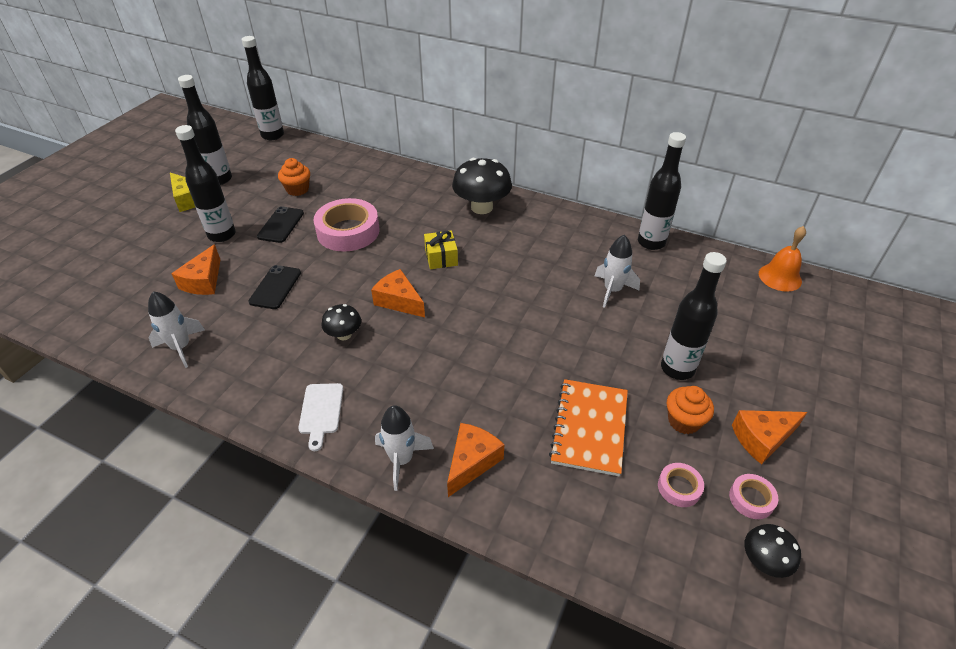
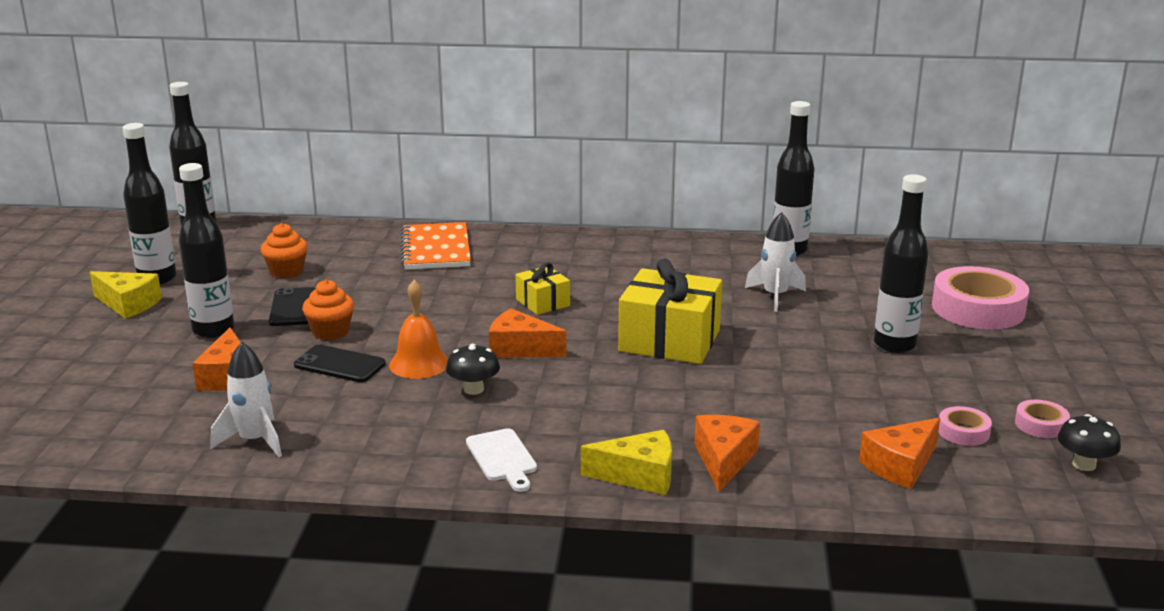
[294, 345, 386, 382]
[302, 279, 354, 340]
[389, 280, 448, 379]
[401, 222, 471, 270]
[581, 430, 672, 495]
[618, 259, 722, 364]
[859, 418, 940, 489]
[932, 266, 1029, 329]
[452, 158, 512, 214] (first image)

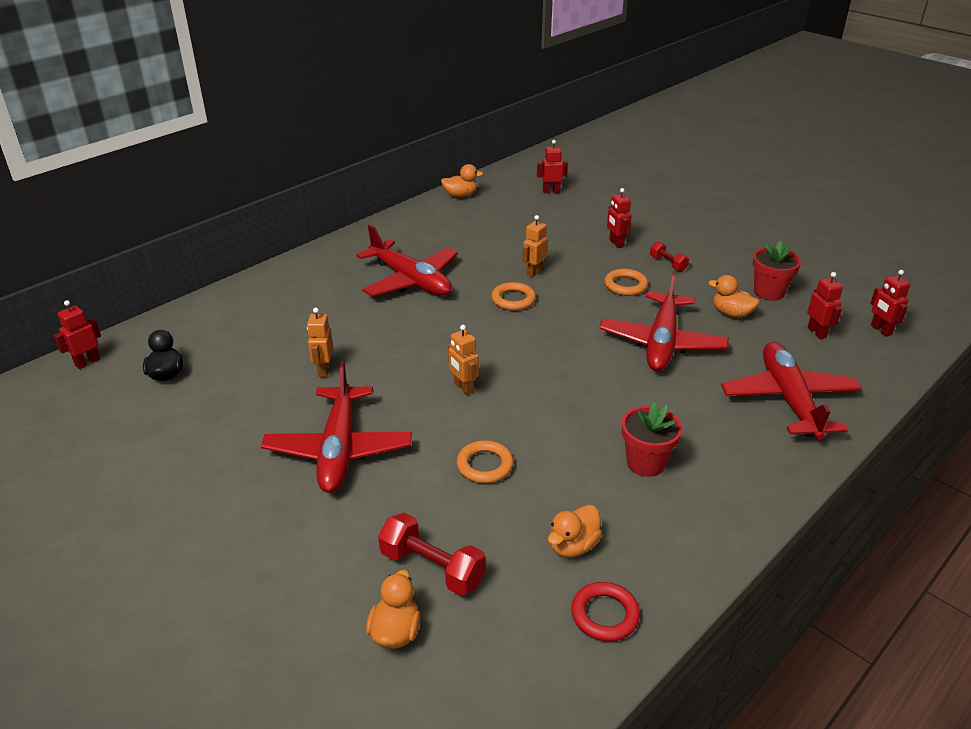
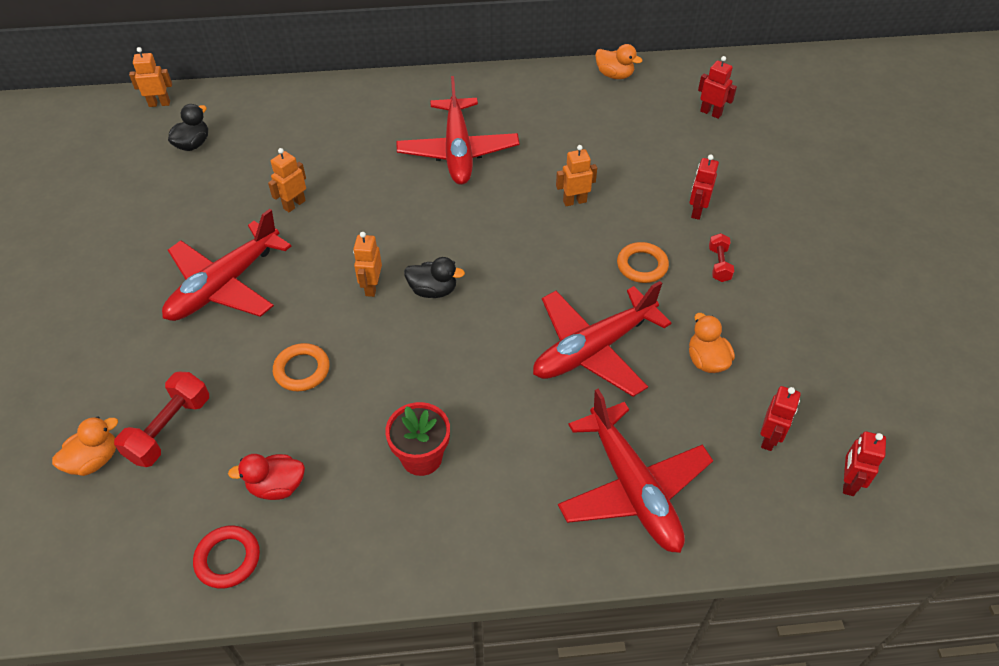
[114, 371, 209, 467]
[129, 47, 172, 107]
[228, 454, 305, 500]
[404, 257, 465, 298]
[558, 389, 713, 553]
[491, 282, 536, 311] (first image)
[753, 241, 801, 301] (first image)

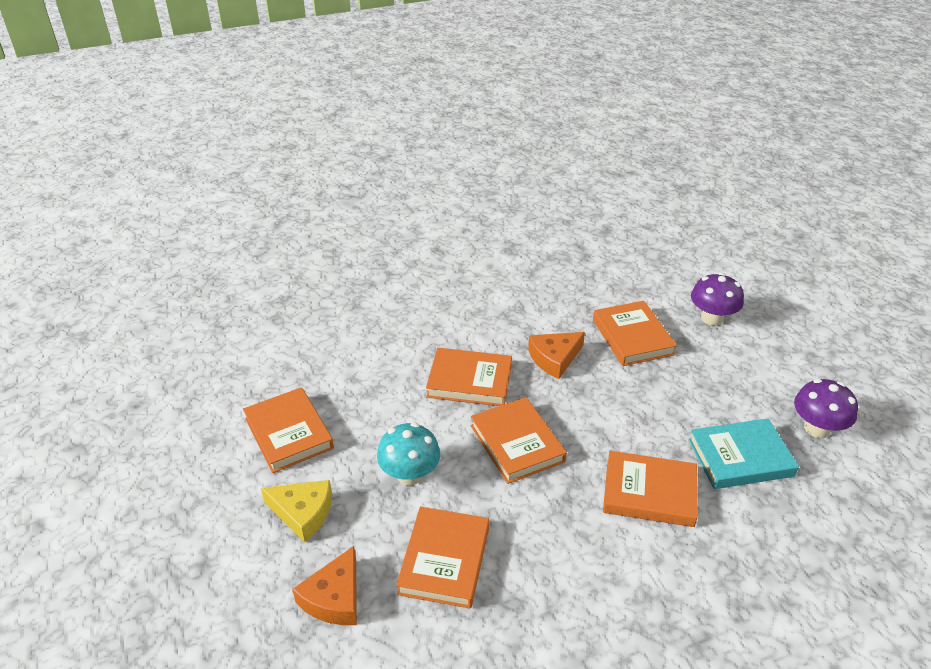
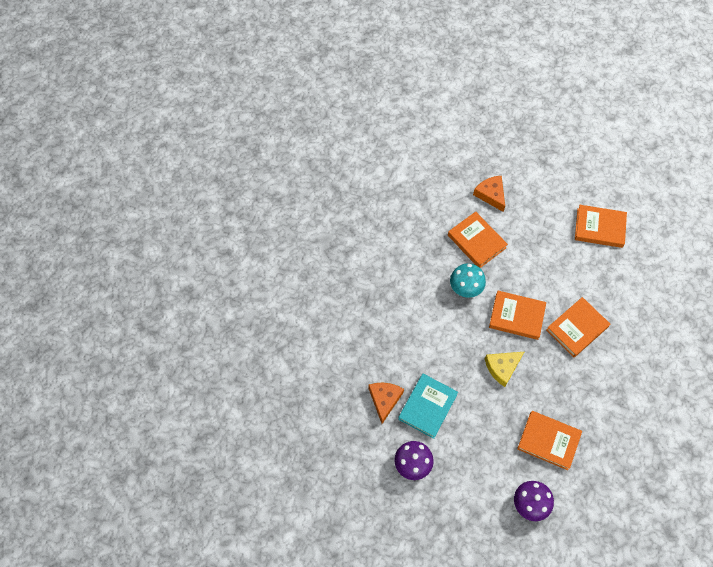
[368, 383, 404, 424]
[450, 263, 486, 298]
[485, 352, 524, 387]
[603, 451, 698, 527] (first image)

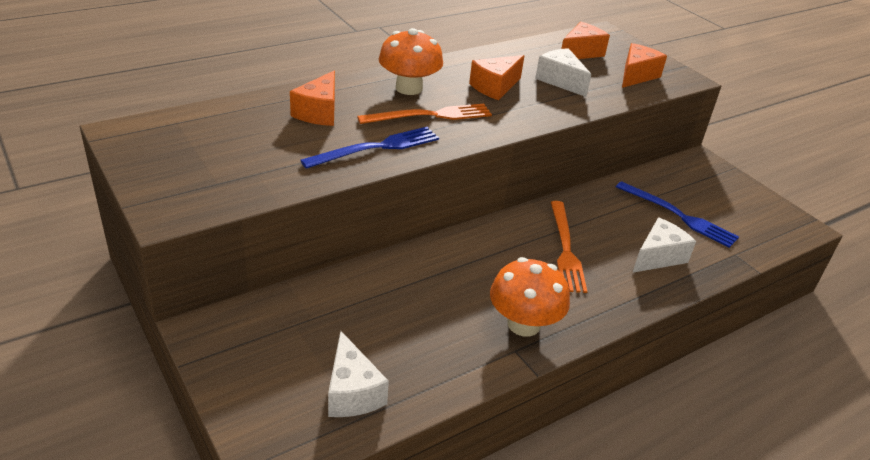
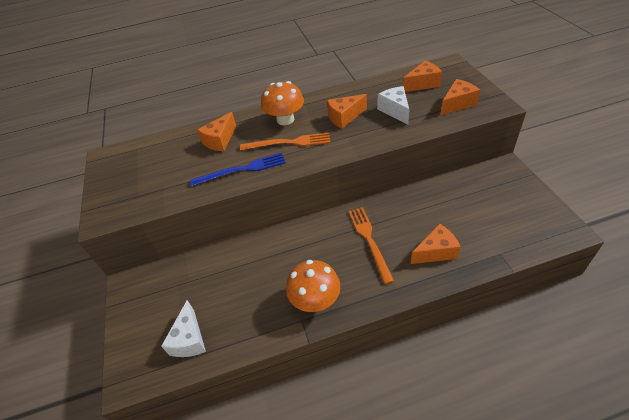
[348, 207, 394, 284]
[411, 223, 461, 264]
[616, 181, 739, 248] (first image)

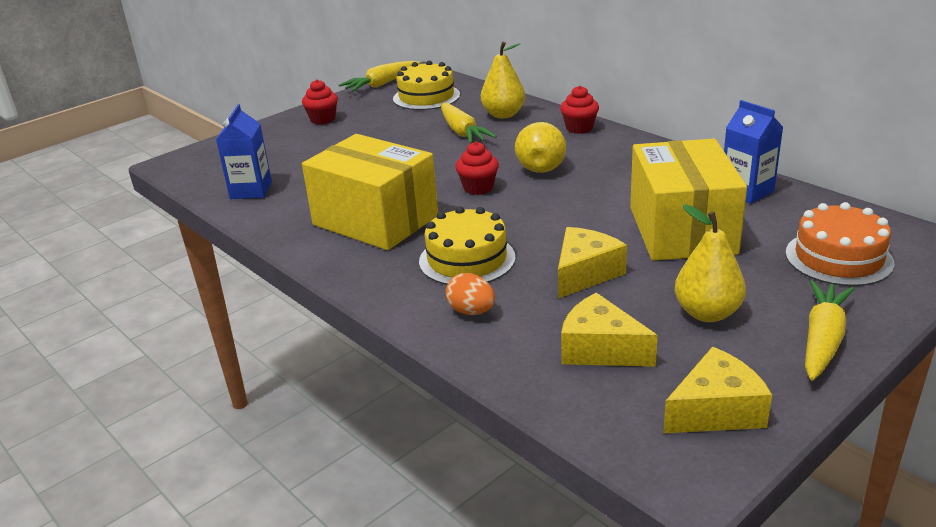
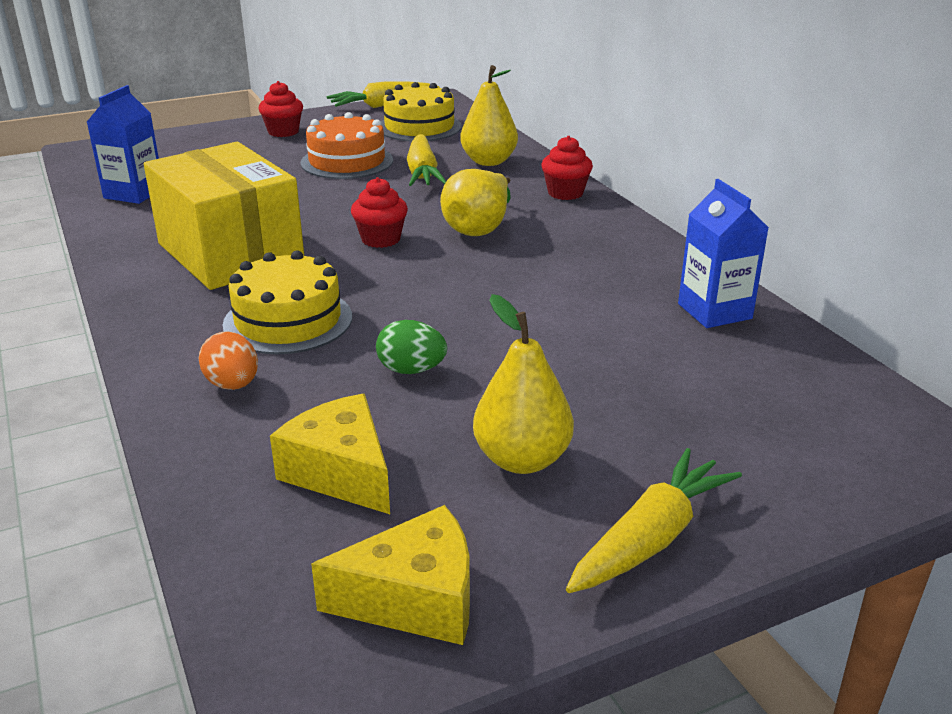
[301, 112, 393, 179]
[376, 320, 447, 374]
[630, 139, 747, 261] (first image)

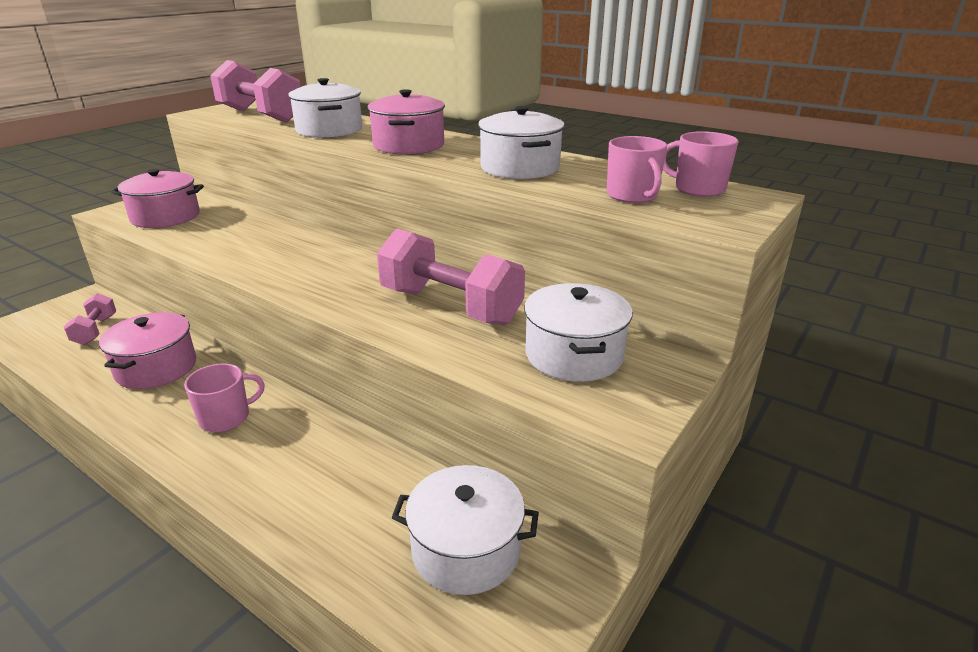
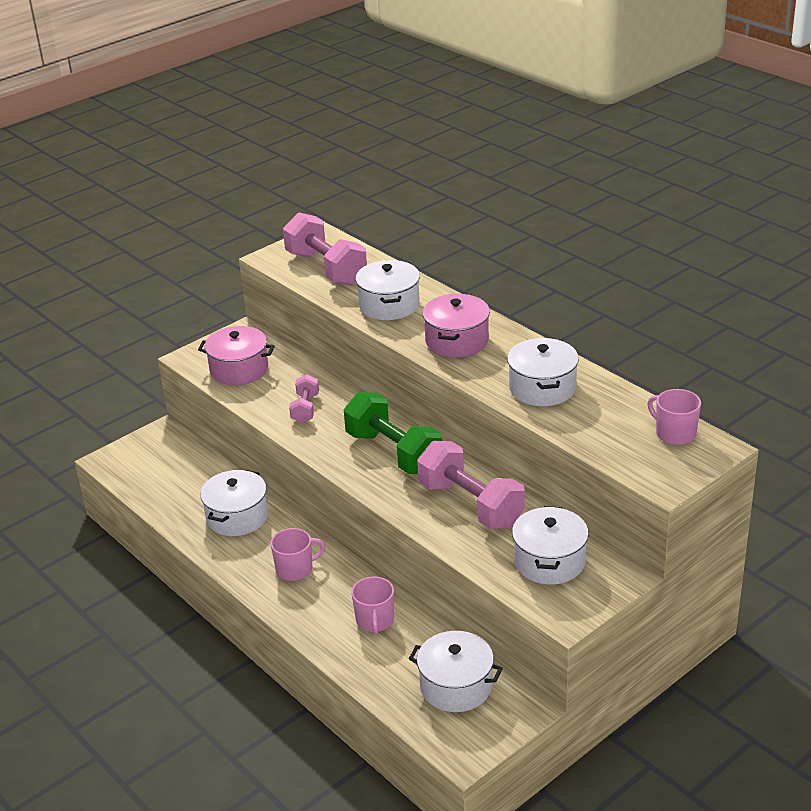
[200, 470, 268, 536]
[289, 374, 319, 423]
[344, 392, 442, 474]
[351, 577, 394, 635]

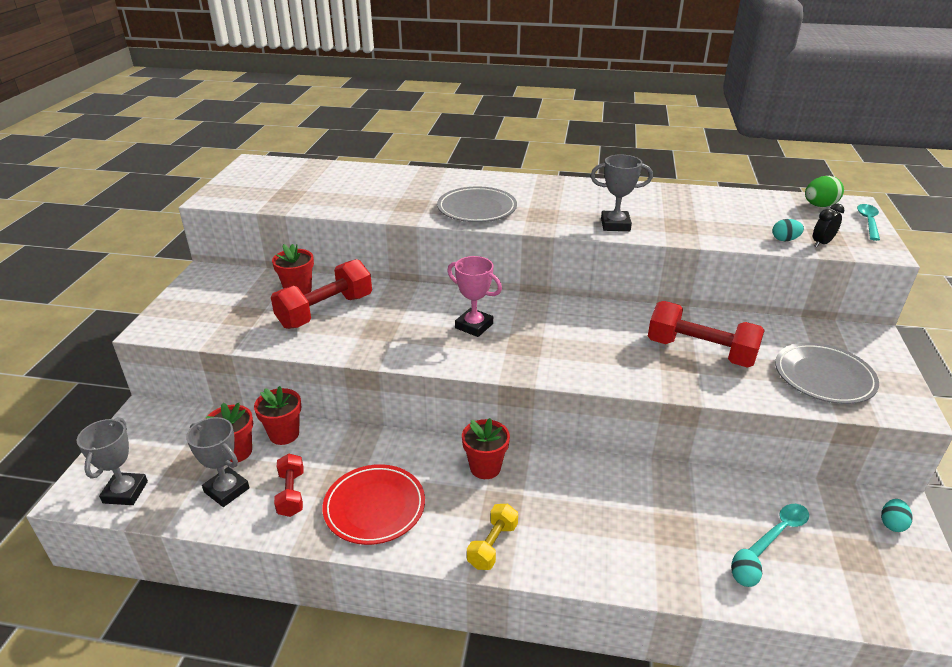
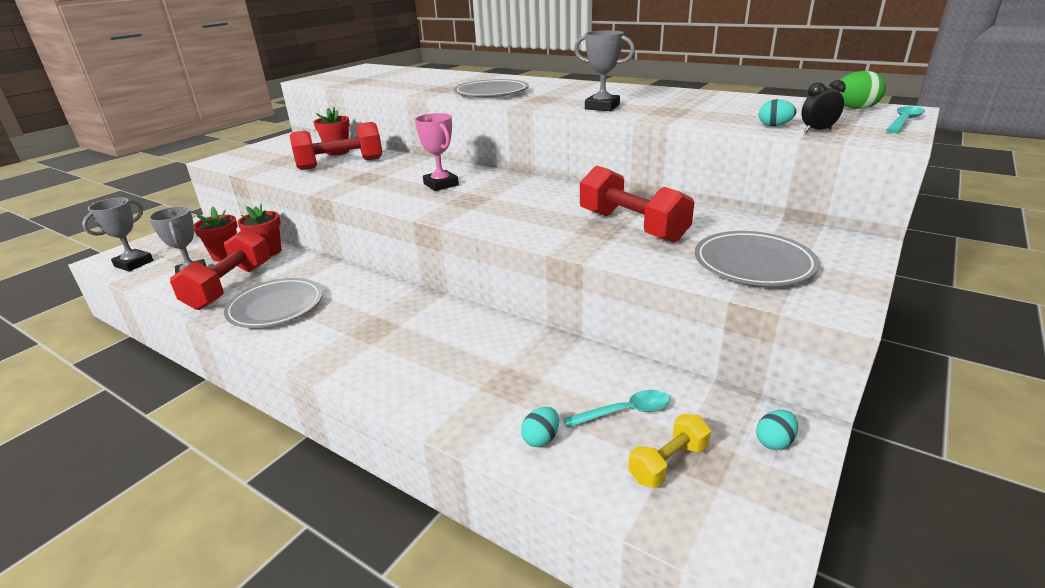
[170, 228, 271, 310]
[224, 278, 323, 328]
[628, 414, 711, 488]
[462, 418, 510, 479] (first image)

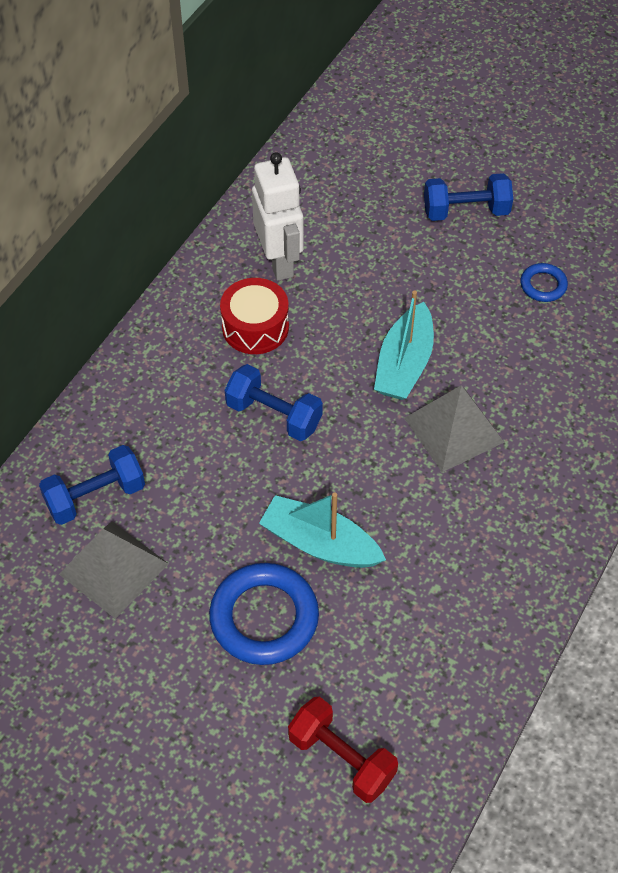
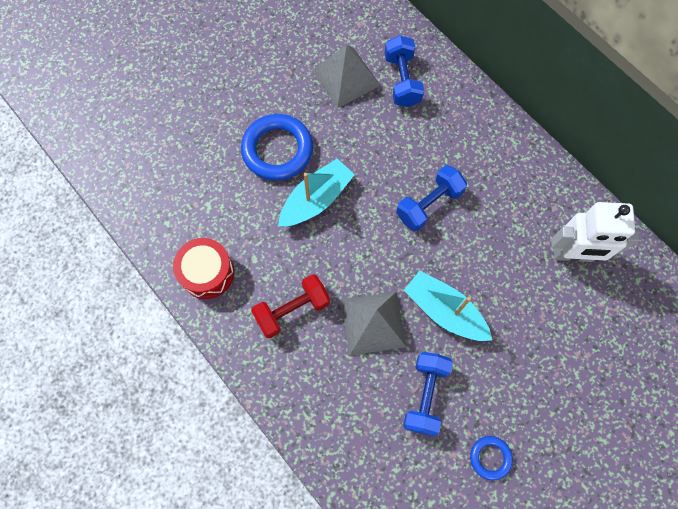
[173, 238, 234, 299]
[251, 274, 330, 338]
[403, 352, 453, 436]

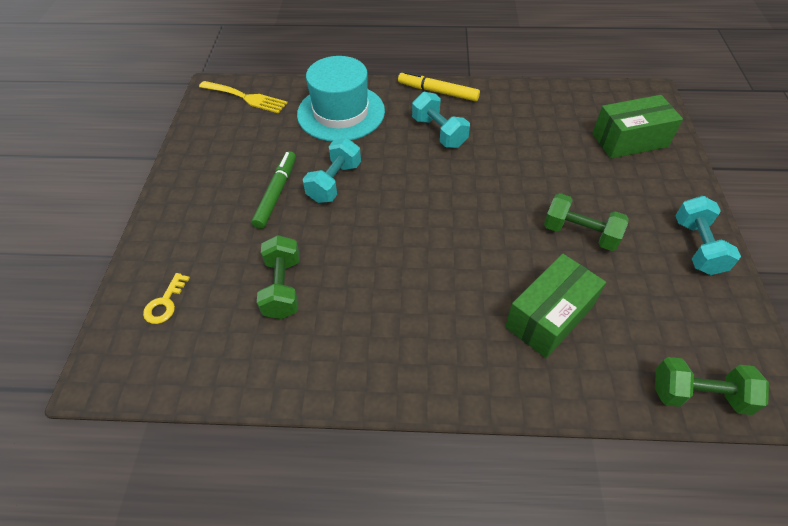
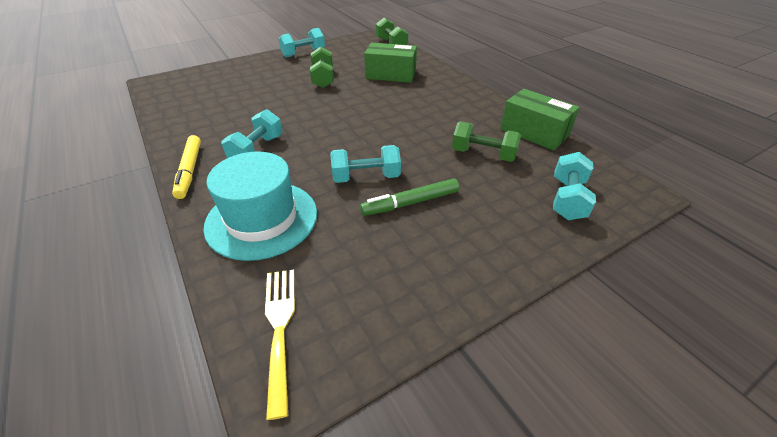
[452, 121, 521, 162]
[500, 89, 580, 151]
[553, 152, 596, 220]

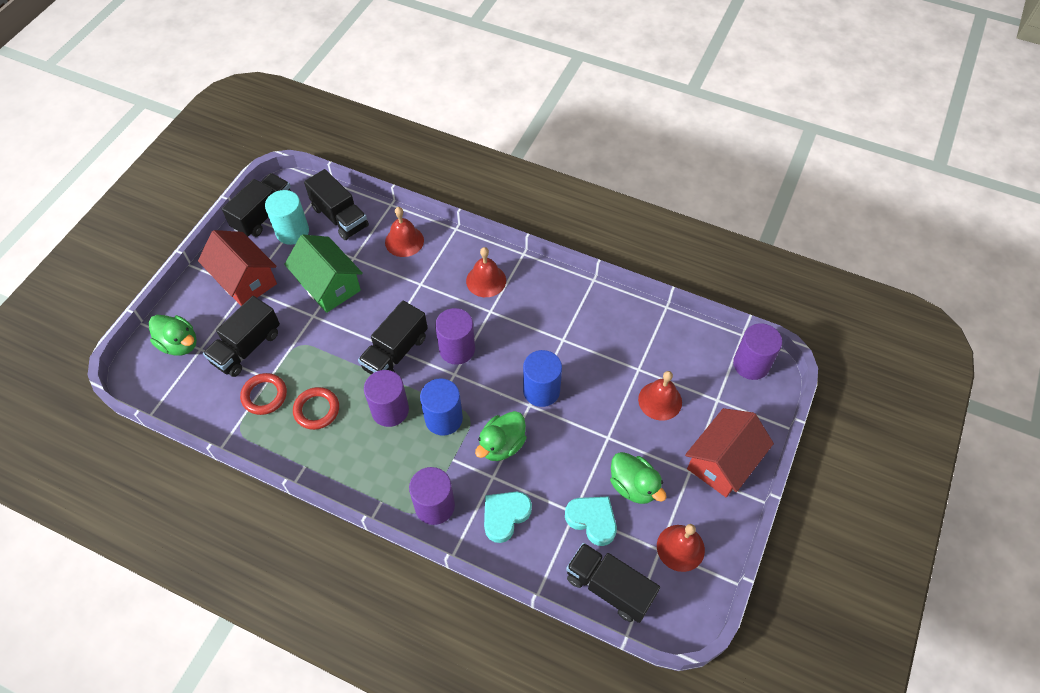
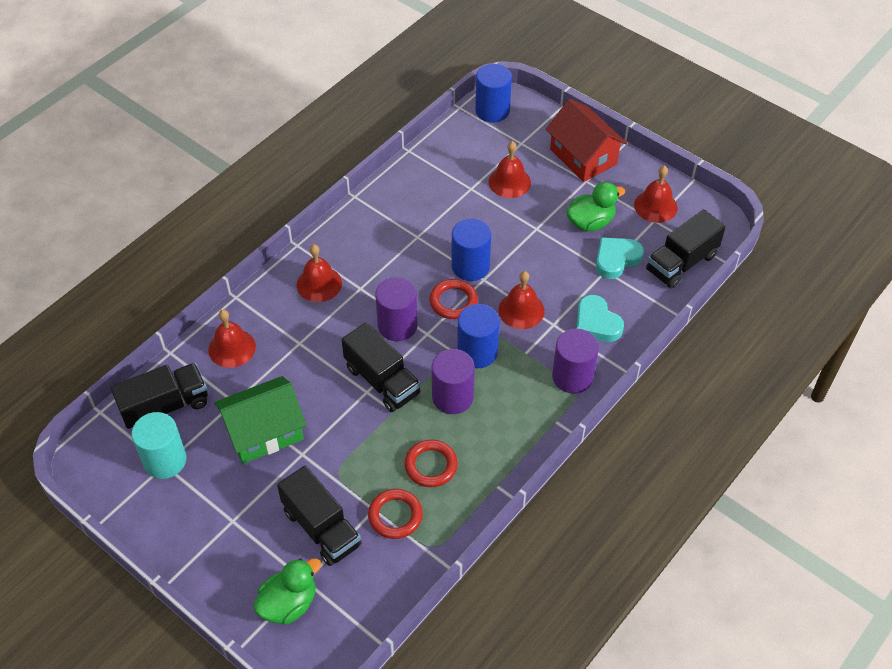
[429, 279, 478, 319]
[475, 64, 512, 122]
[499, 271, 545, 329]
[198, 230, 277, 306] (first image)
[222, 173, 291, 237] (first image)

